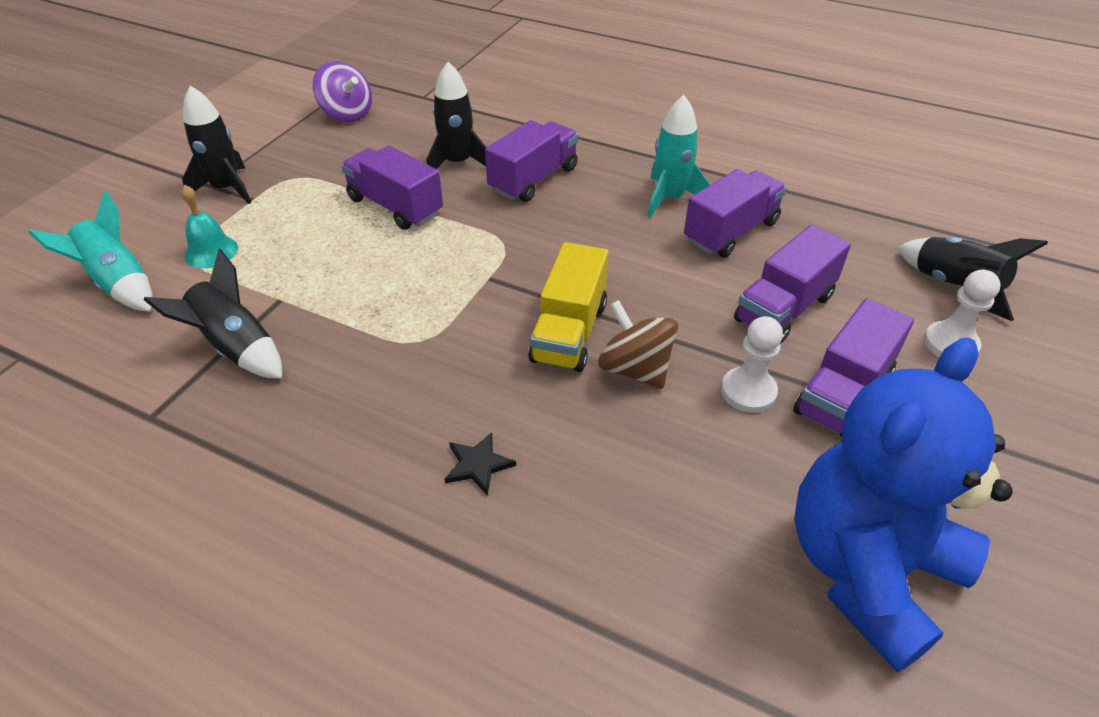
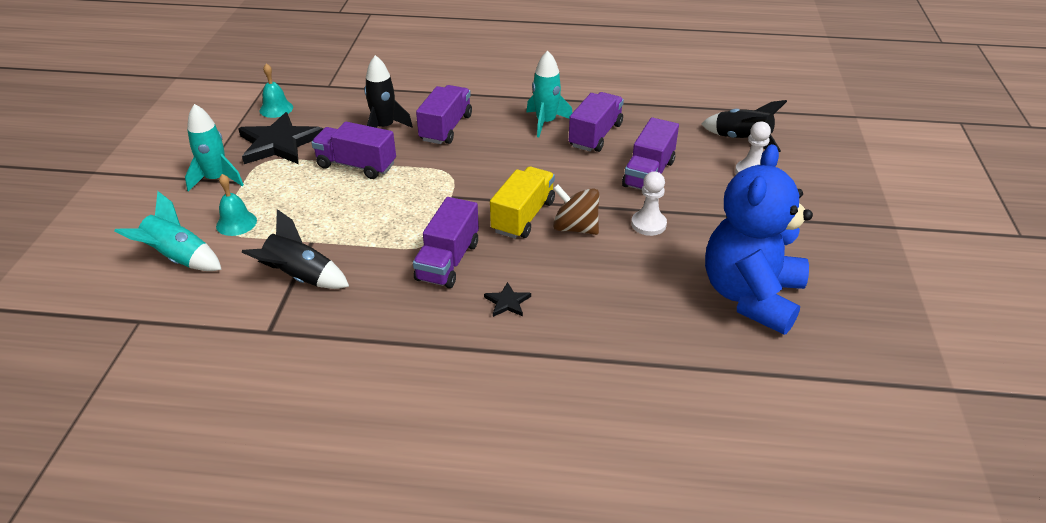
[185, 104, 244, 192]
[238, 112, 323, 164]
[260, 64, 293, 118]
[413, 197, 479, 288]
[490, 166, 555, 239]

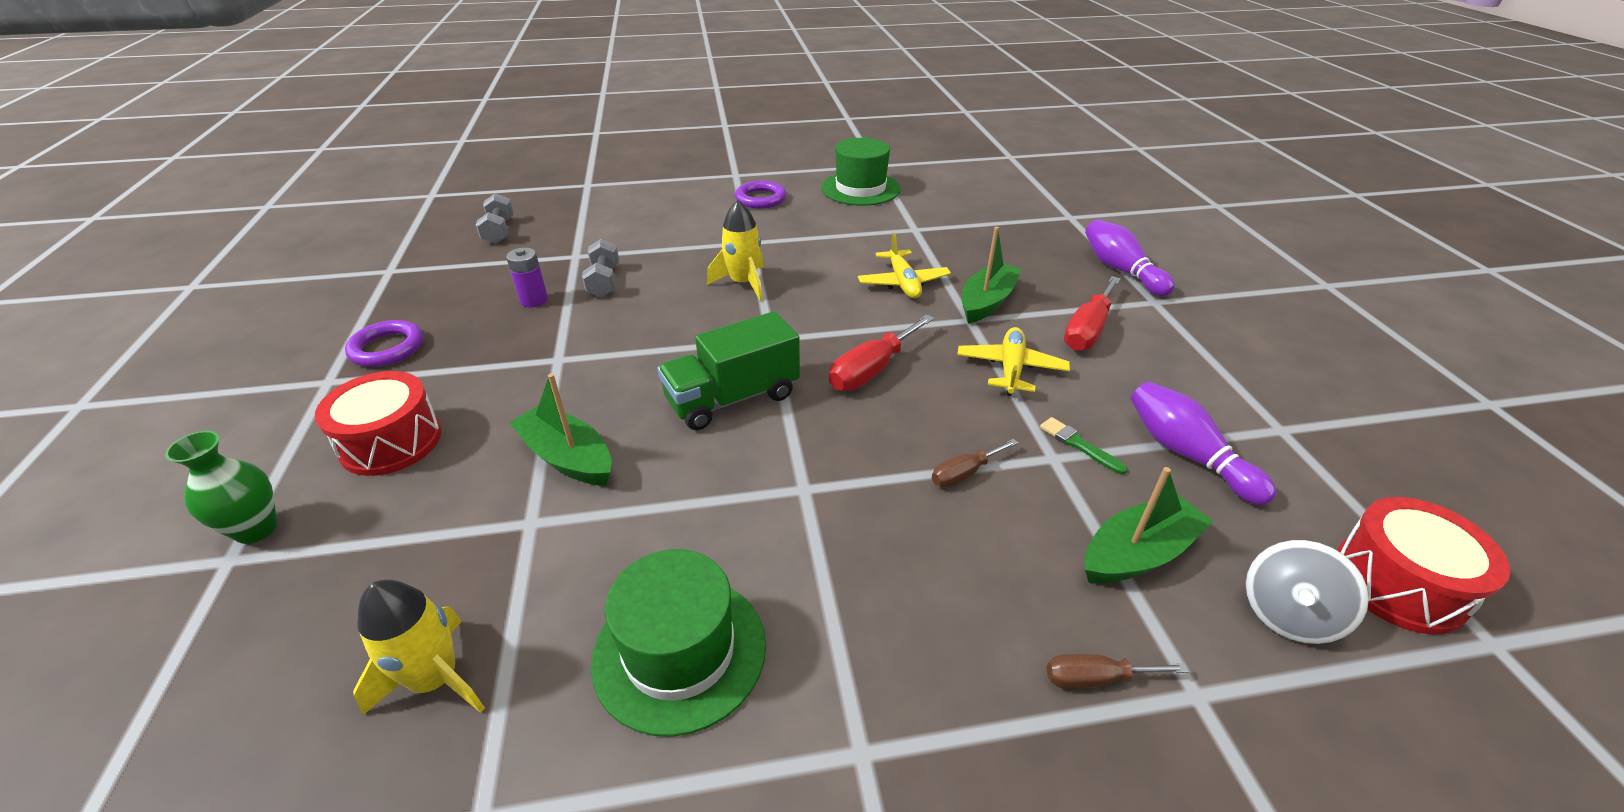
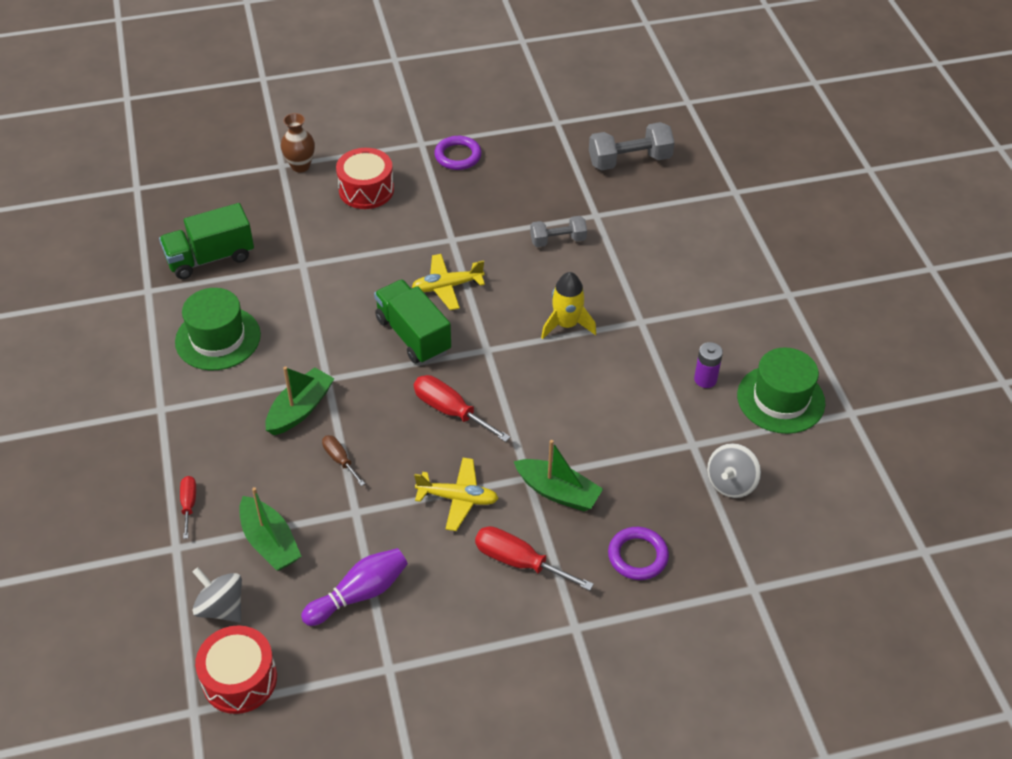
[159, 203, 254, 279]
[180, 476, 196, 539]
[265, 366, 335, 435]
[281, 113, 315, 172]
[412, 254, 485, 310]
[589, 122, 675, 170]
[608, 527, 669, 580]
[694, 342, 723, 388]
[707, 443, 761, 498]
[1040, 417, 1128, 474] (first image)
[1085, 220, 1175, 296] (first image)

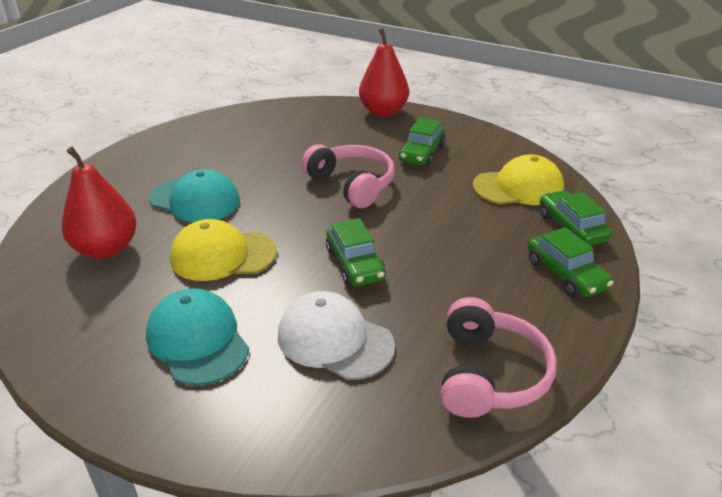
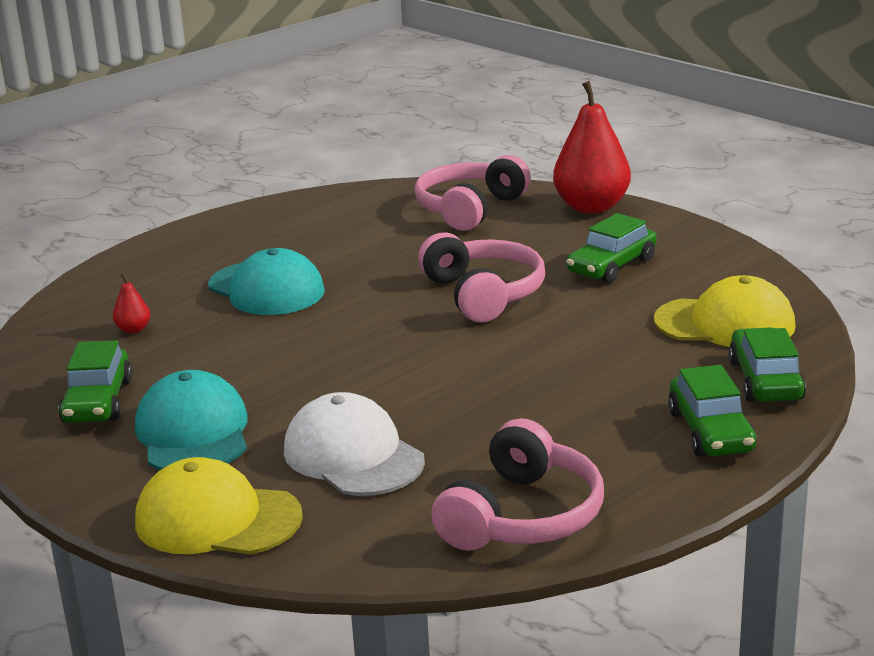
[58, 340, 132, 423]
[113, 273, 150, 333]
[135, 457, 303, 555]
[415, 155, 531, 231]

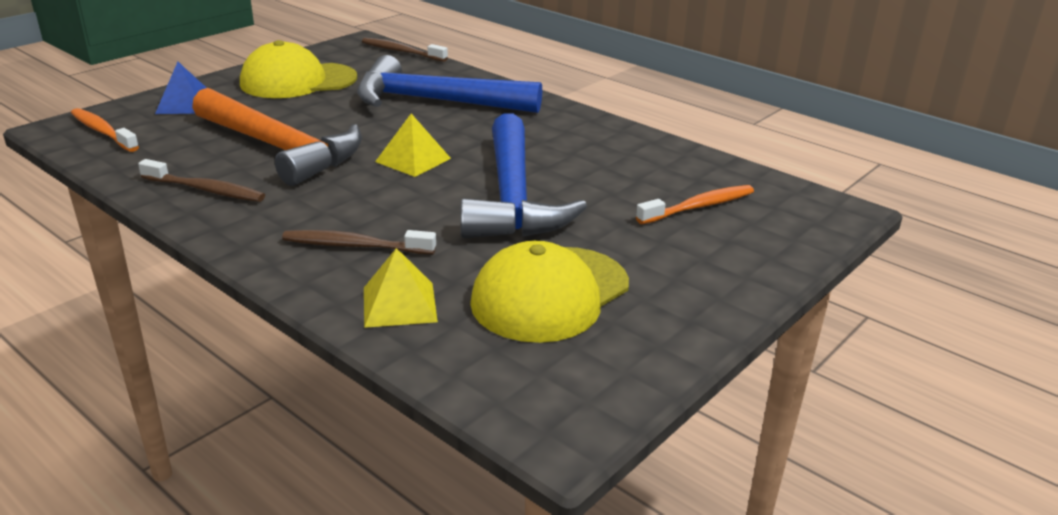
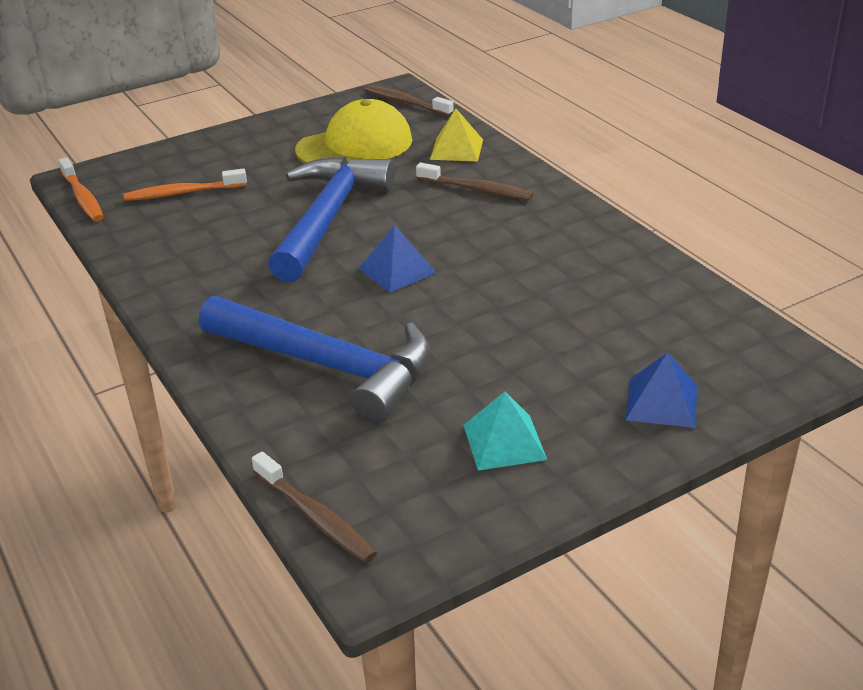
[59, 157, 103, 221]
[358, 225, 437, 293]
[365, 85, 454, 117]
[463, 392, 547, 471]
[192, 88, 362, 186] (first image)

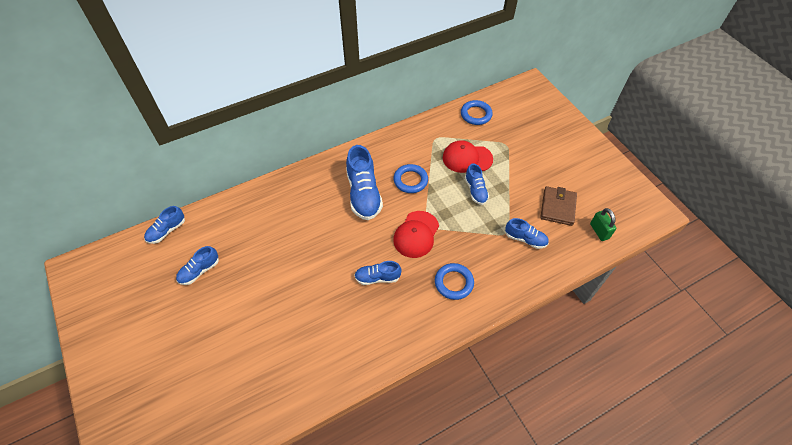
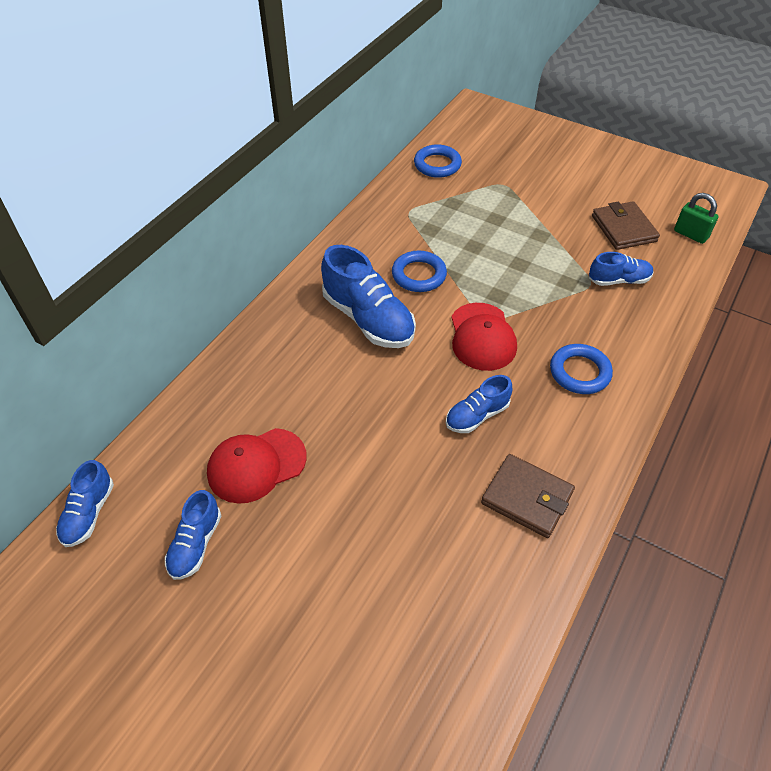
[207, 428, 307, 504]
[481, 454, 575, 538]
[465, 164, 489, 205] (first image)

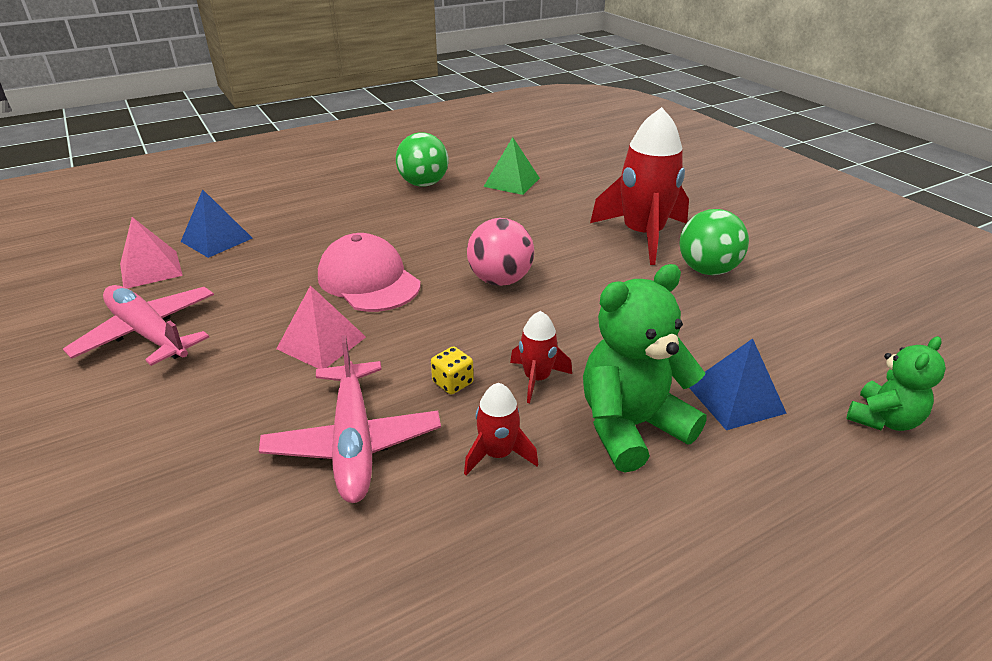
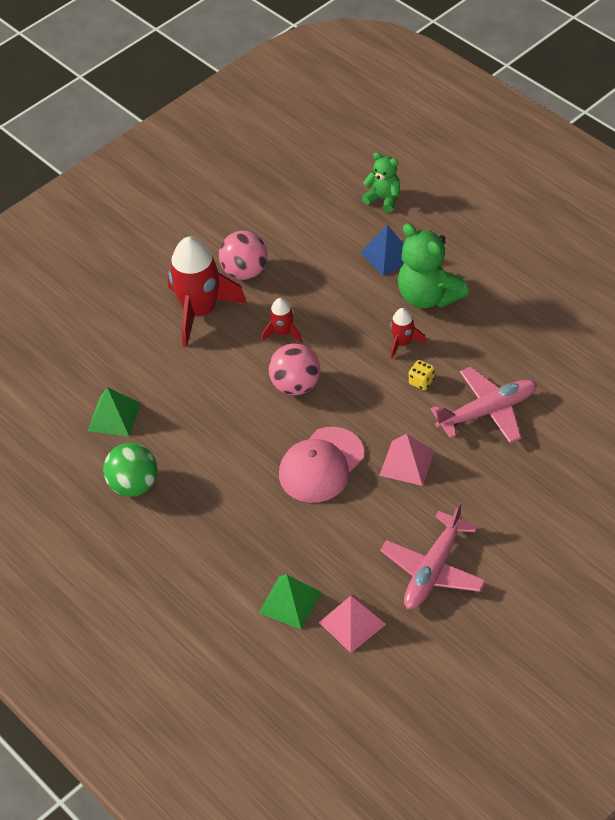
[219, 231, 268, 280]
[259, 574, 321, 629]
[262, 298, 302, 343]

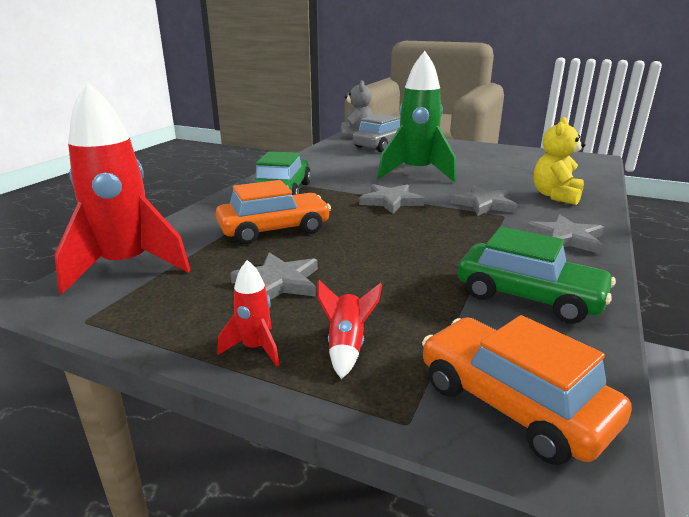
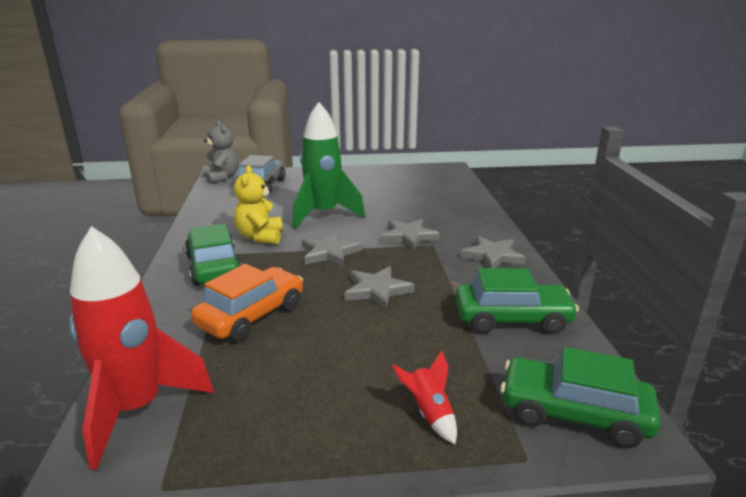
[234, 165, 282, 244]
[344, 266, 414, 310]
[500, 347, 661, 448]
[218, 260, 279, 366] (first image)

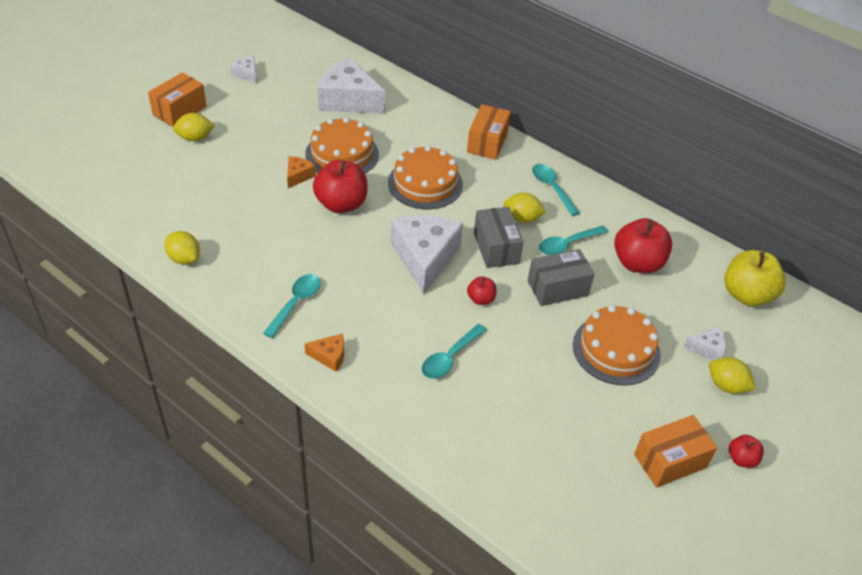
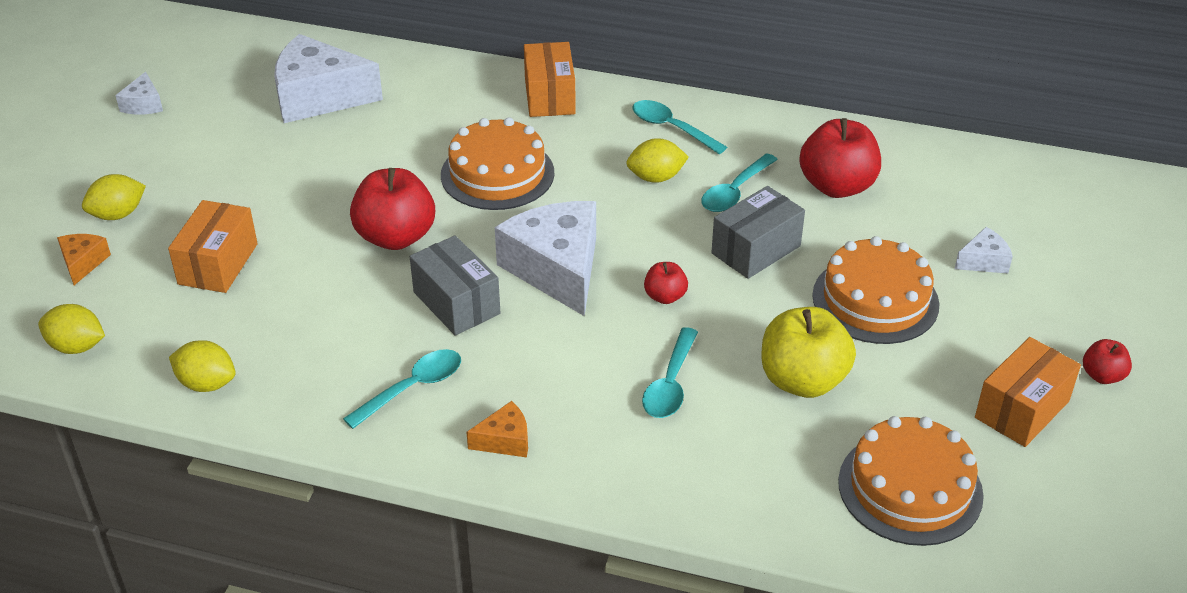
[38, 304, 105, 354]
[57, 234, 111, 285]
[115, 72, 163, 115]
[168, 200, 258, 293]
[343, 349, 461, 429]
[410, 235, 500, 336]
[761, 307, 856, 398]
[838, 416, 984, 546]

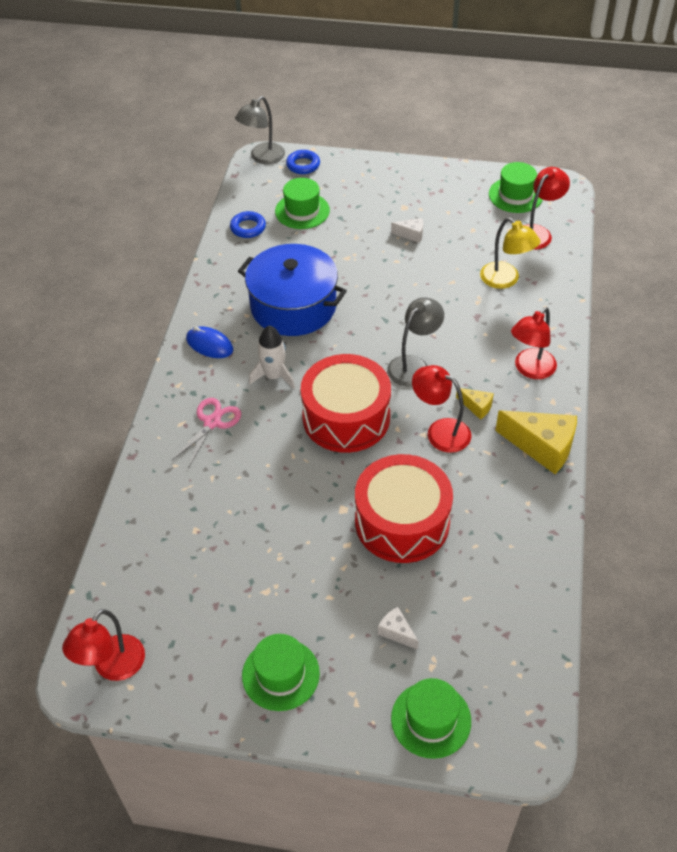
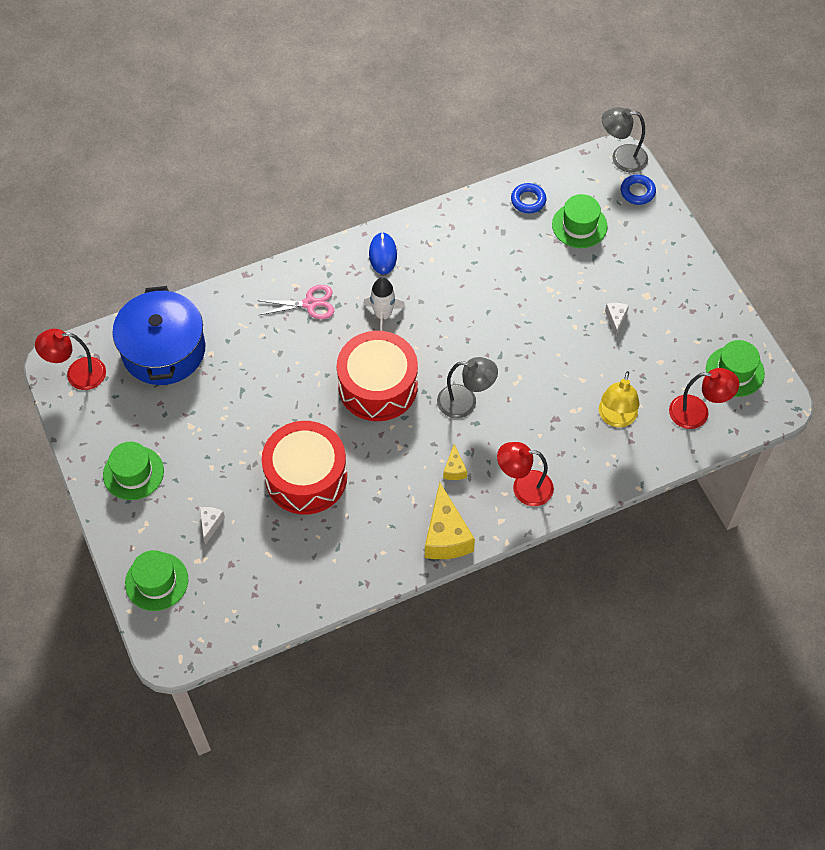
[112, 286, 205, 385]
[605, 303, 629, 338]
[412, 365, 472, 453] (first image)

